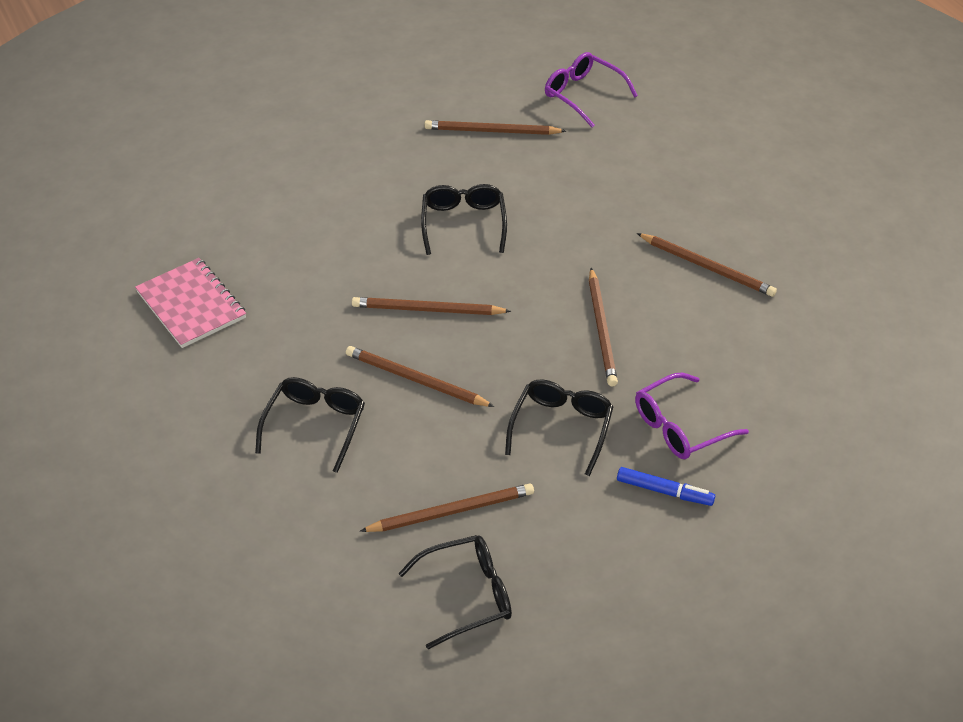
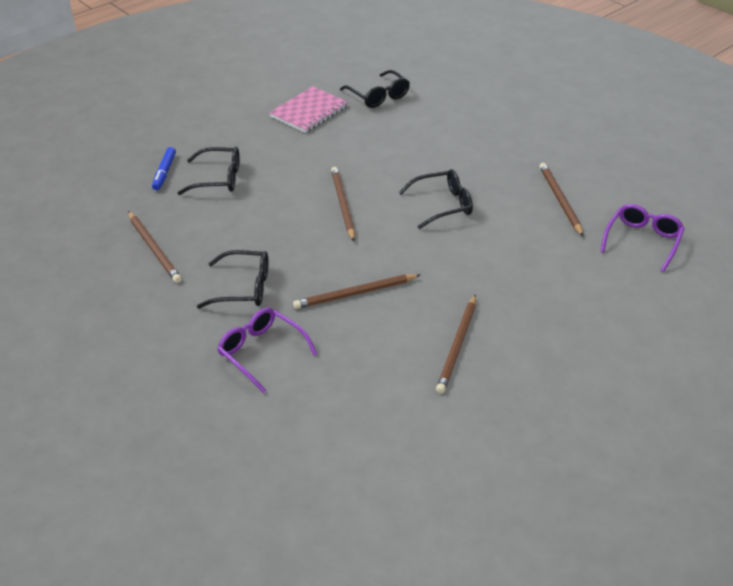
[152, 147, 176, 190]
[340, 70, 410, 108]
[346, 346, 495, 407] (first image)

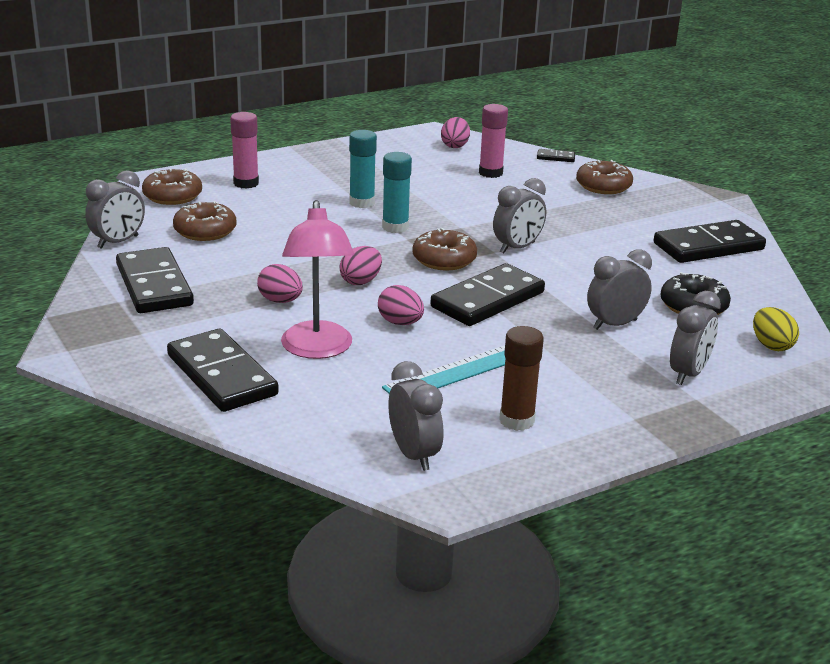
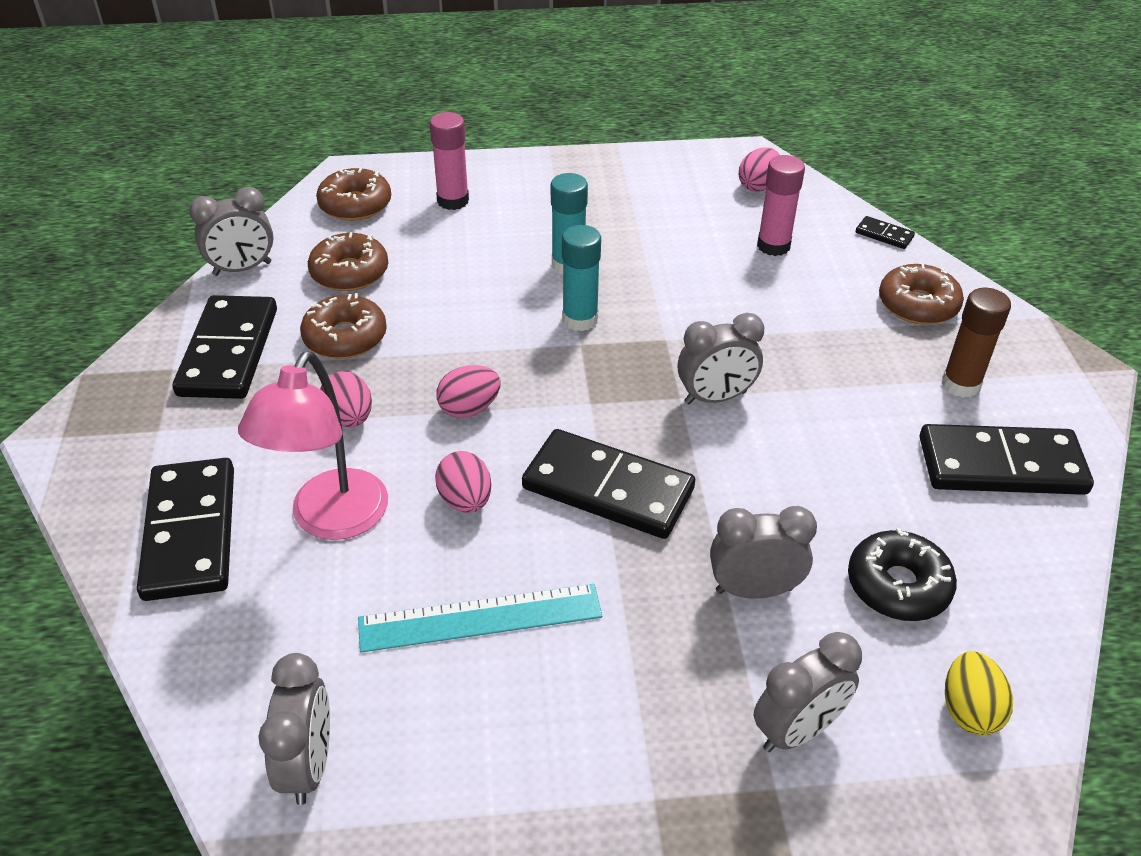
[300, 293, 387, 359]
[522, 429, 695, 539]
[942, 288, 1011, 398]

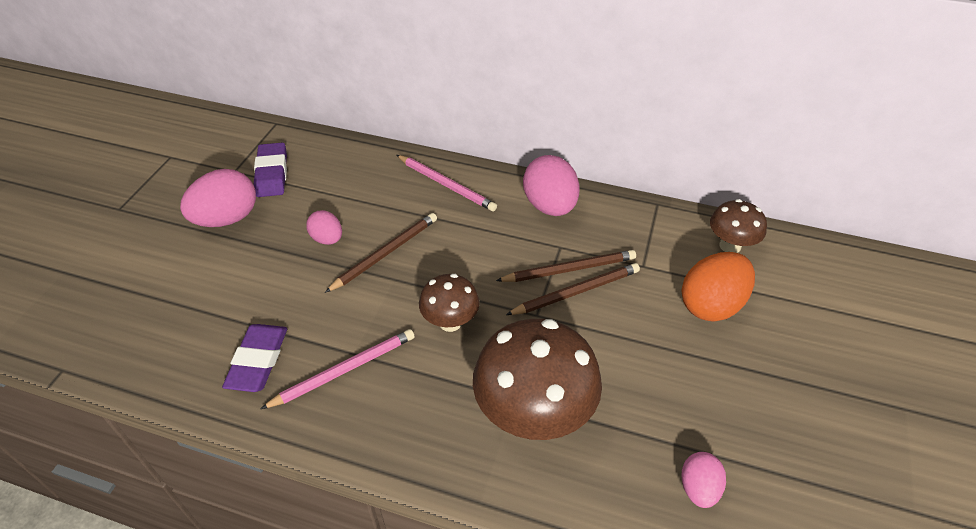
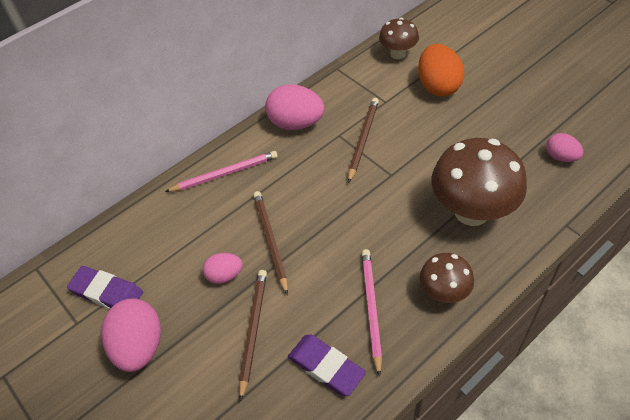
[239, 270, 267, 402]
[420, 253, 474, 303]

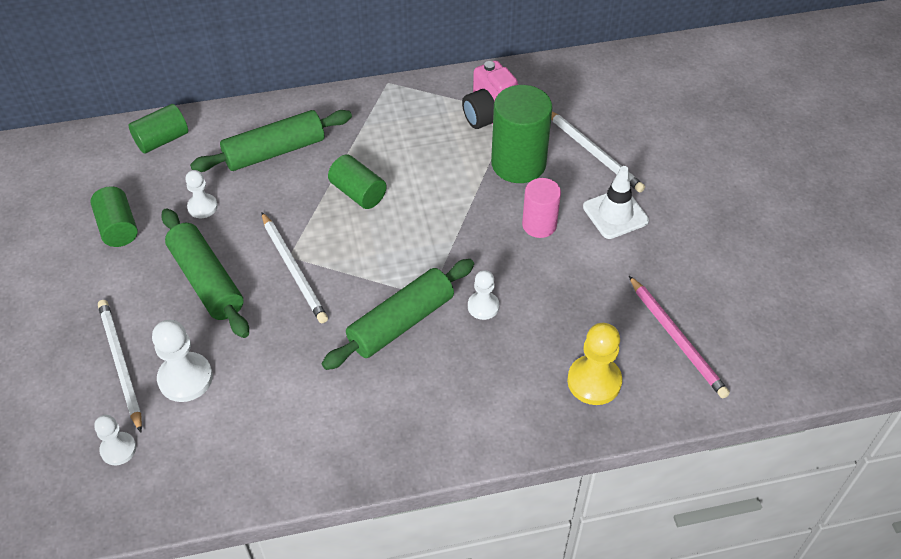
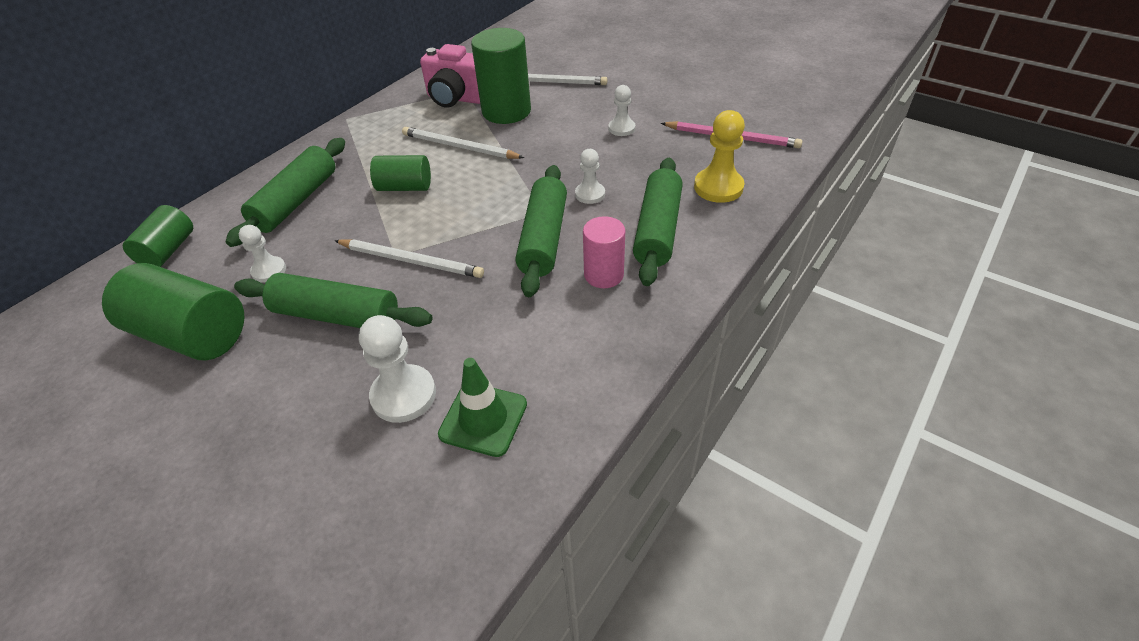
[102, 263, 245, 360]
[402, 127, 524, 159]
[438, 358, 527, 457]
[583, 216, 625, 288]
[608, 85, 635, 136]
[633, 158, 683, 286]
[583, 166, 649, 239] (first image)

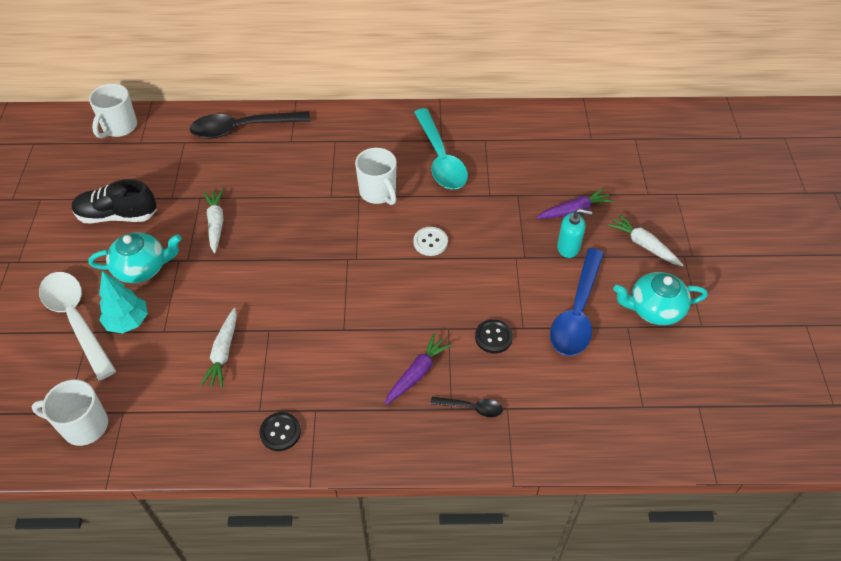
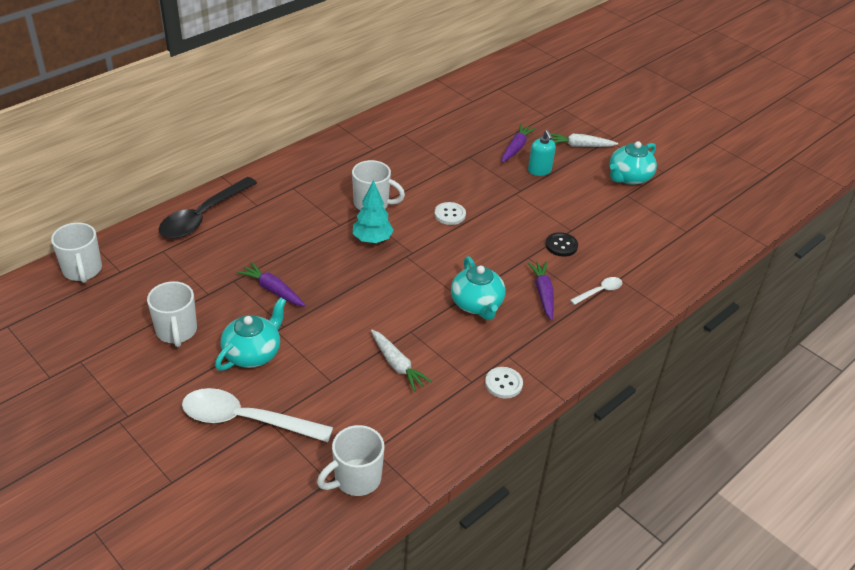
[147, 281, 197, 347]
[237, 262, 306, 306]
[353, 180, 394, 243]
[451, 256, 505, 320]
[485, 367, 523, 398]
[528, 130, 556, 176]
[570, 277, 622, 305]
[414, 108, 468, 189] (first image)
[550, 248, 604, 356] (first image)

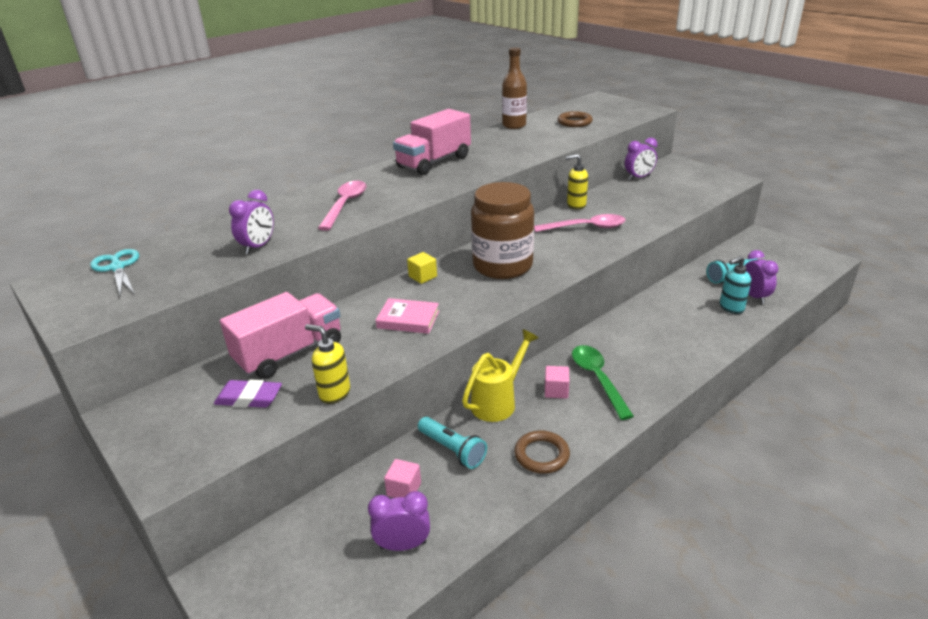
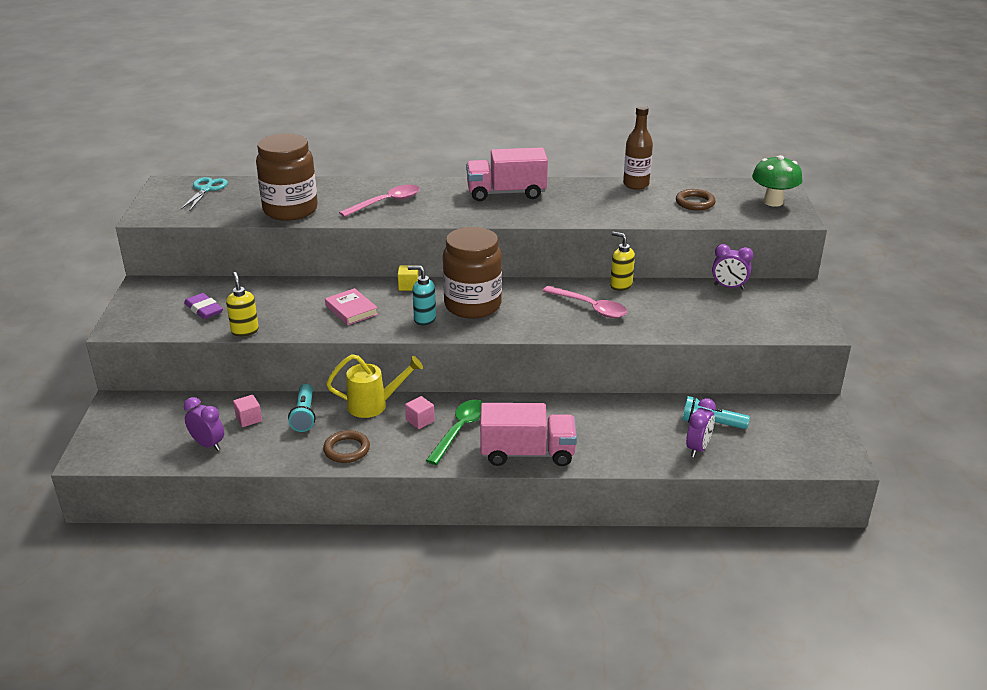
[256, 133, 318, 221]
[408, 266, 436, 326]
[480, 403, 577, 466]
[752, 155, 802, 207]

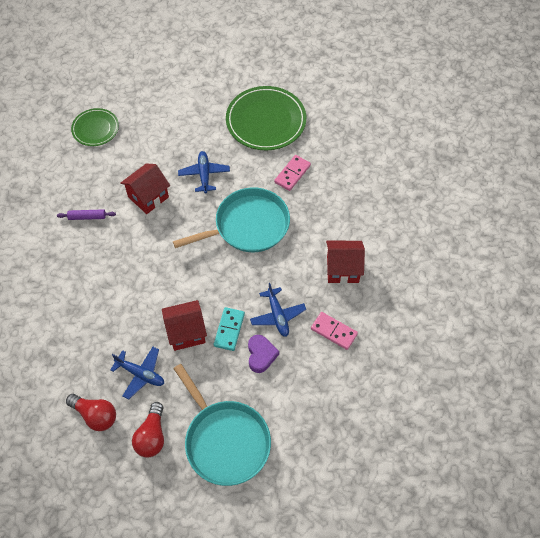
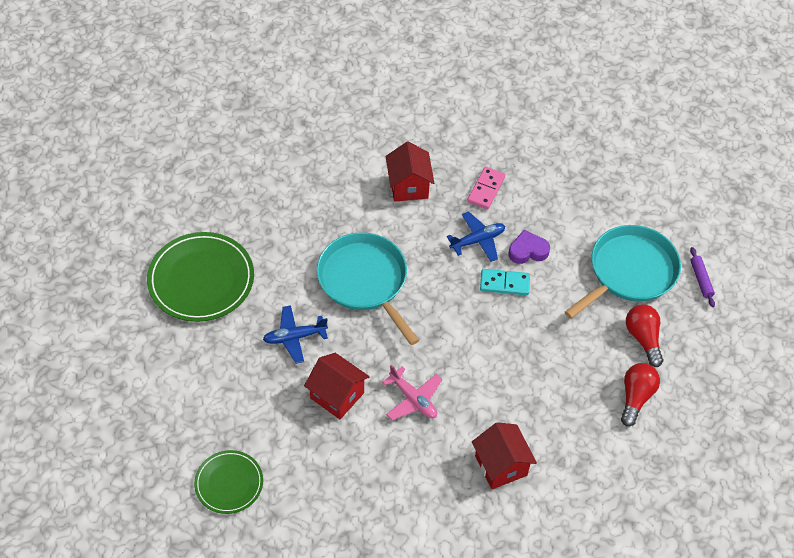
[382, 365, 443, 420]
[472, 422, 537, 489]
[626, 305, 663, 367]
[690, 247, 715, 307]
[110, 347, 164, 400] (first image)
[274, 155, 311, 191] (first image)

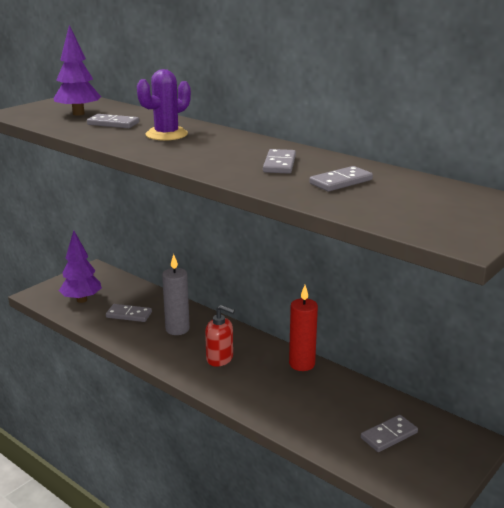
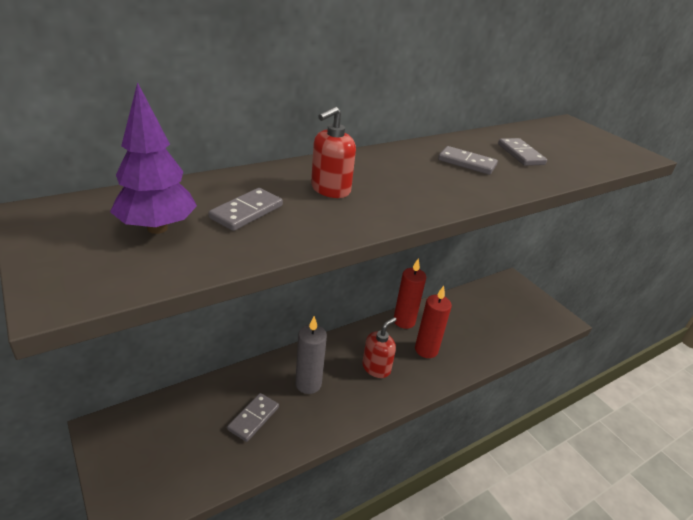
[311, 107, 356, 198]
[415, 286, 452, 358]
[59, 230, 102, 303] (first image)
[361, 415, 418, 452] (first image)

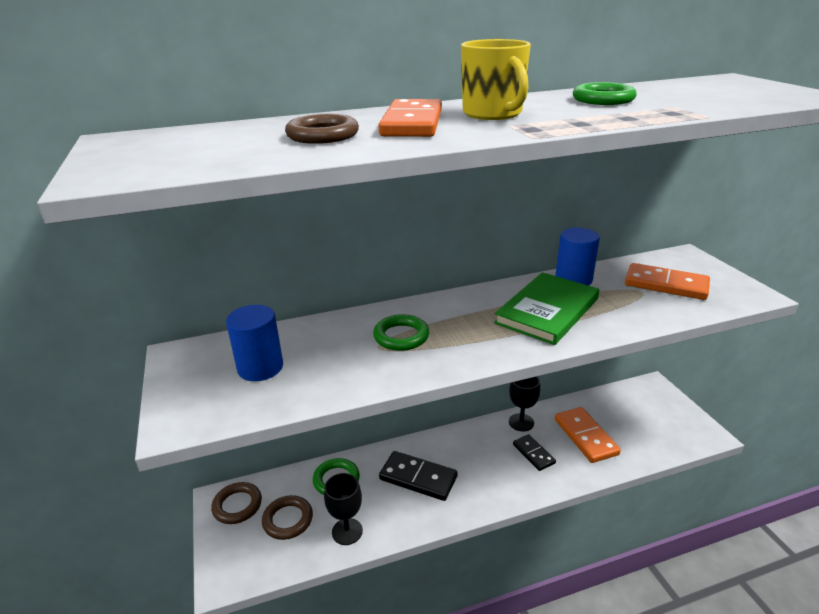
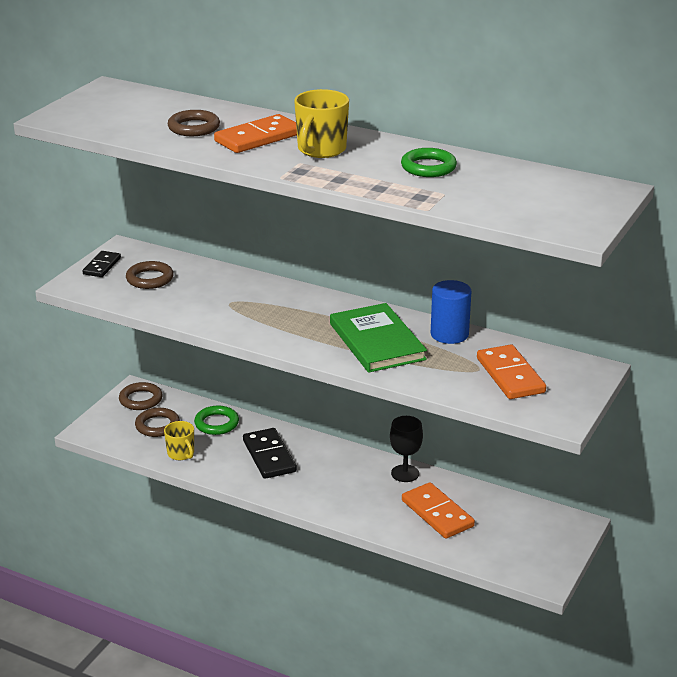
[83, 251, 121, 277]
[126, 261, 174, 289]
[164, 421, 194, 460]
[330, 303, 427, 373]
[402, 482, 475, 539]
[373, 314, 429, 351] (first image)

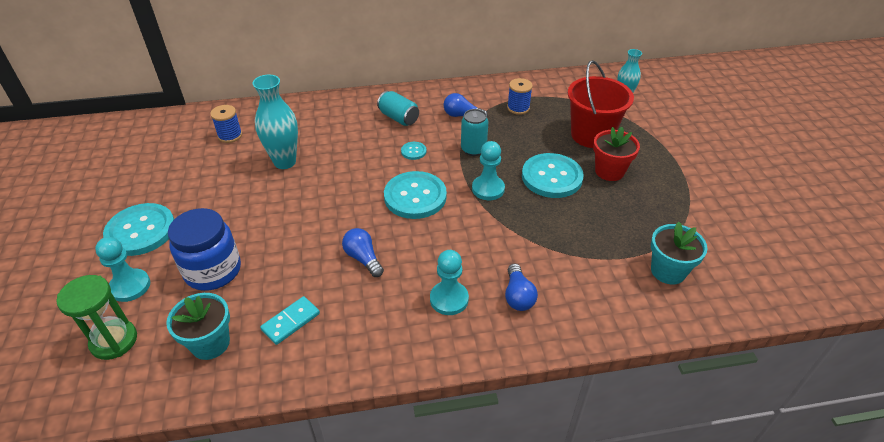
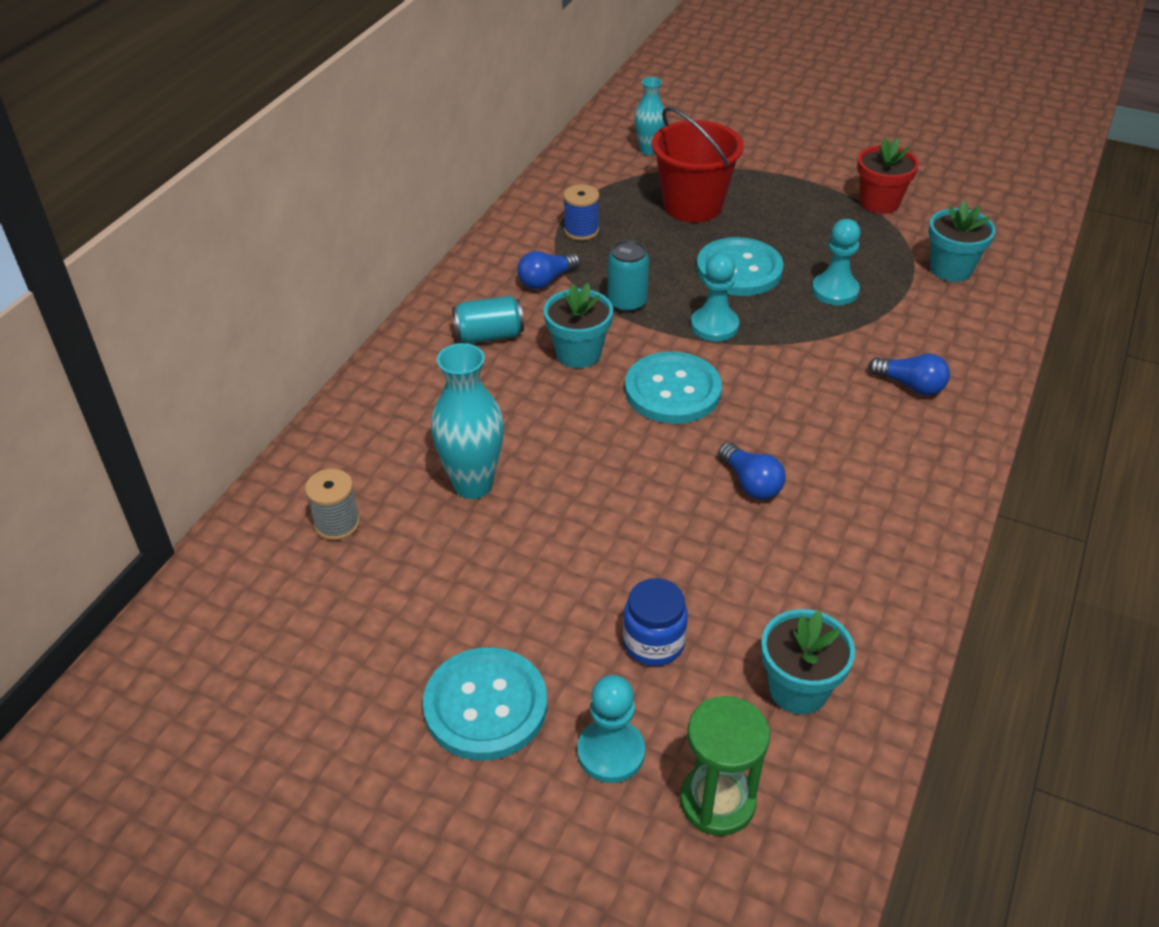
[305, 469, 360, 540]
[543, 283, 613, 368]
[623, 578, 688, 666]
[718, 442, 786, 500]
[812, 219, 861, 305]
[857, 138, 919, 214]
[260, 296, 320, 345] (first image)

